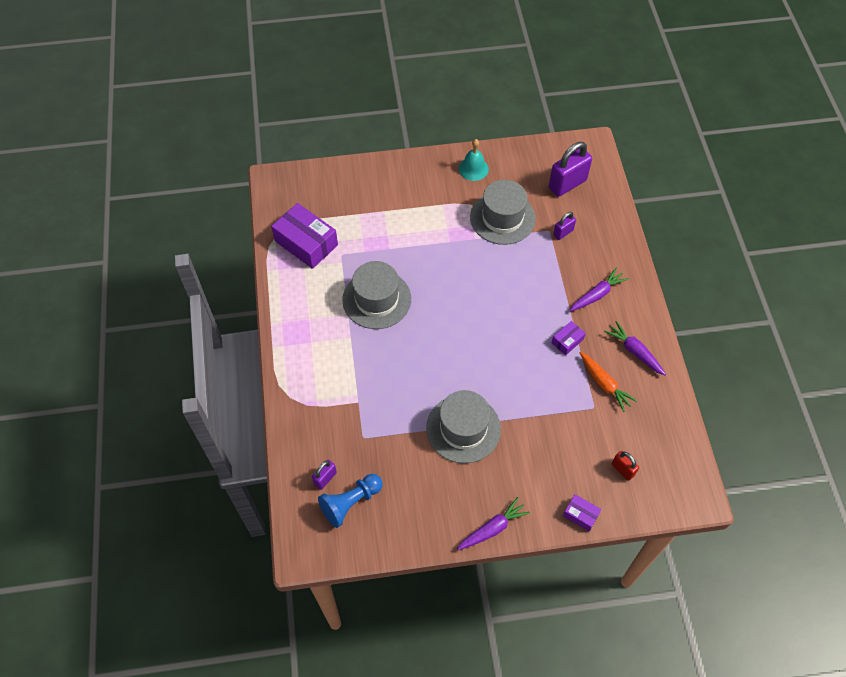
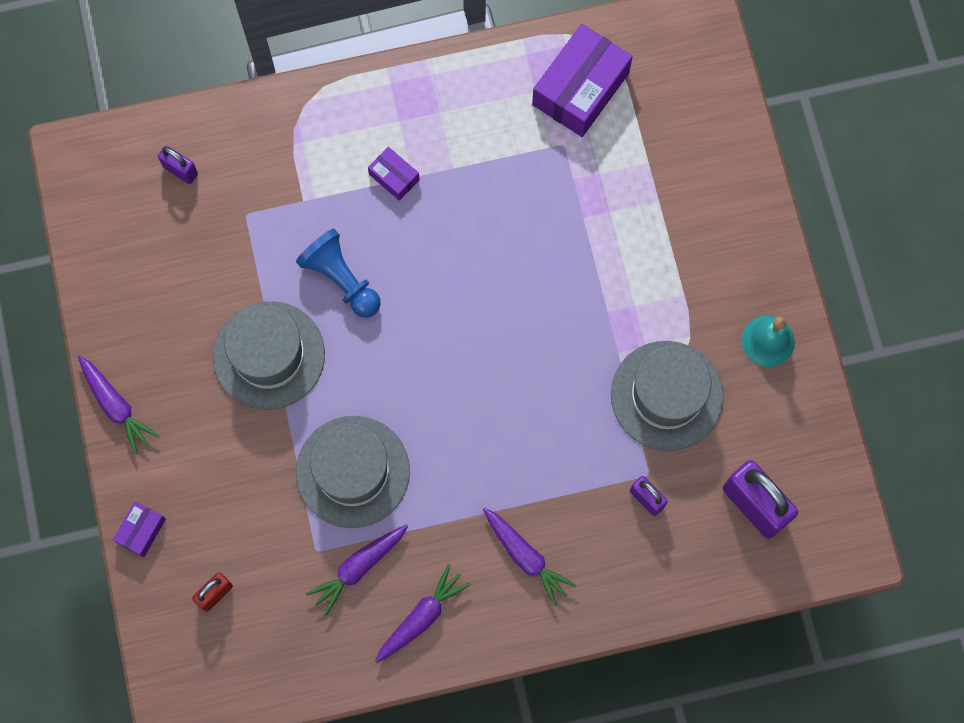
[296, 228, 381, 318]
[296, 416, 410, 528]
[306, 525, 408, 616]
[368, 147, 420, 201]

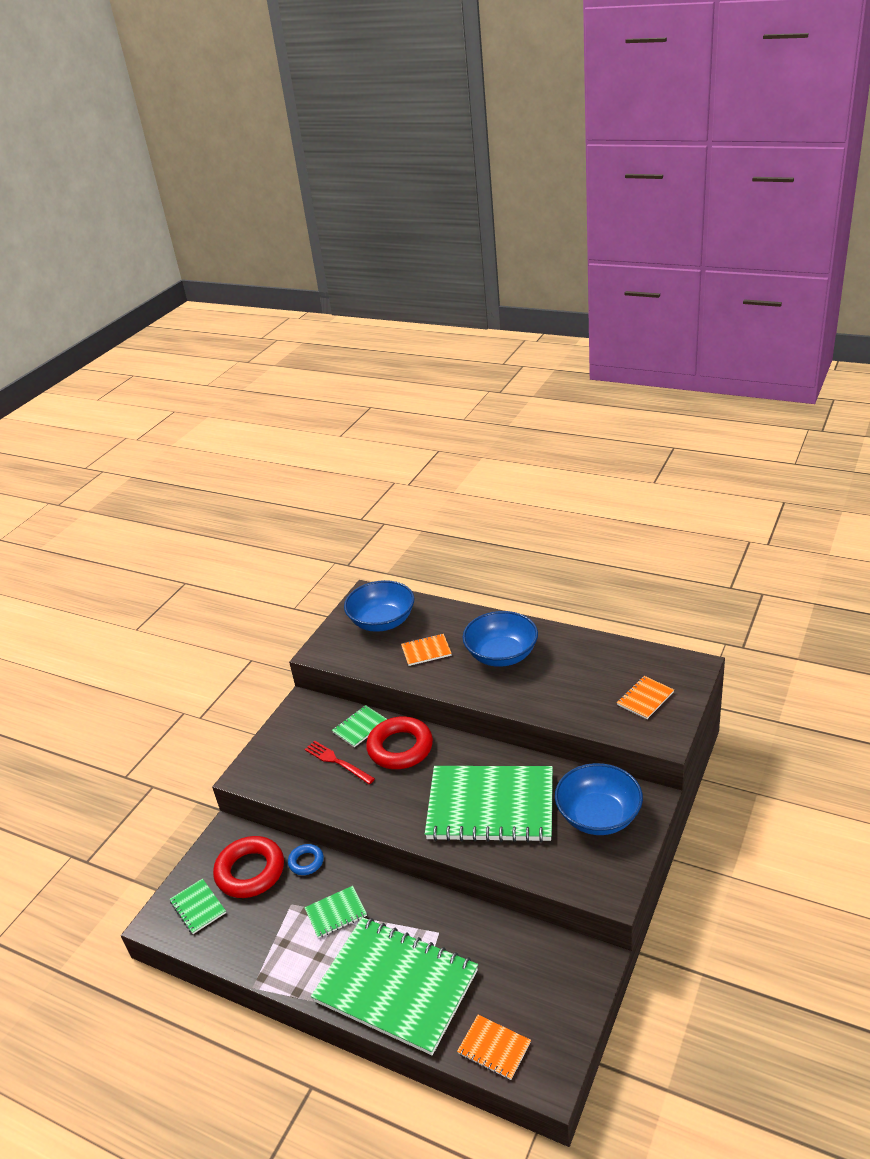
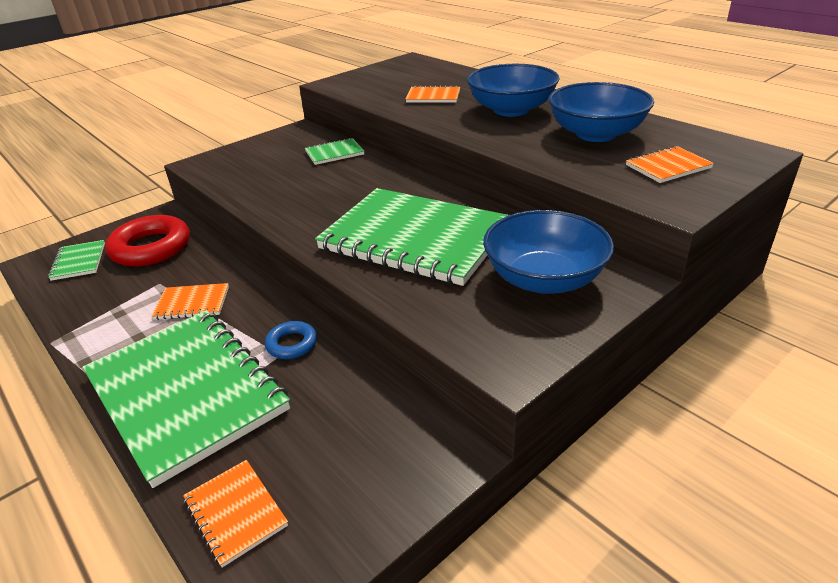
[152, 283, 229, 320]
[265, 321, 317, 359]
[548, 82, 654, 142]
[304, 741, 375, 784] (first image)
[366, 717, 433, 769] (first image)

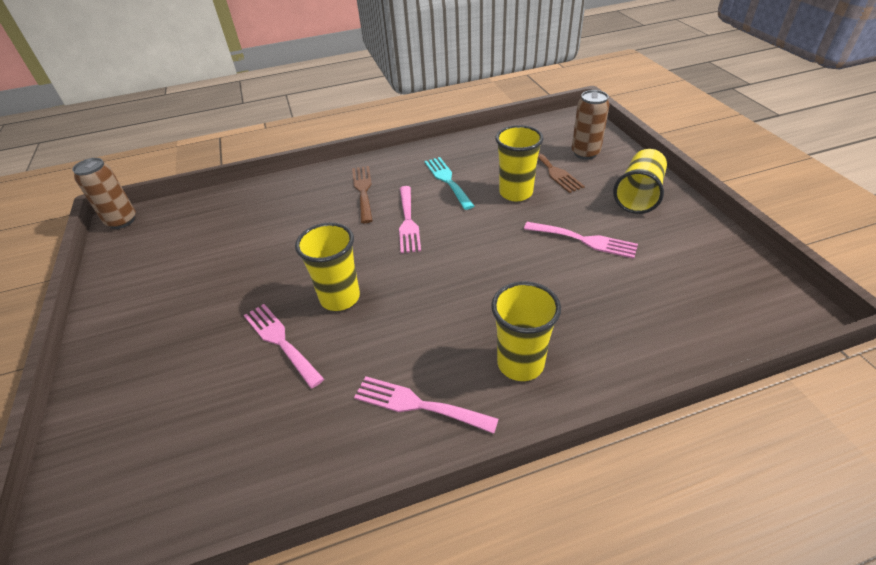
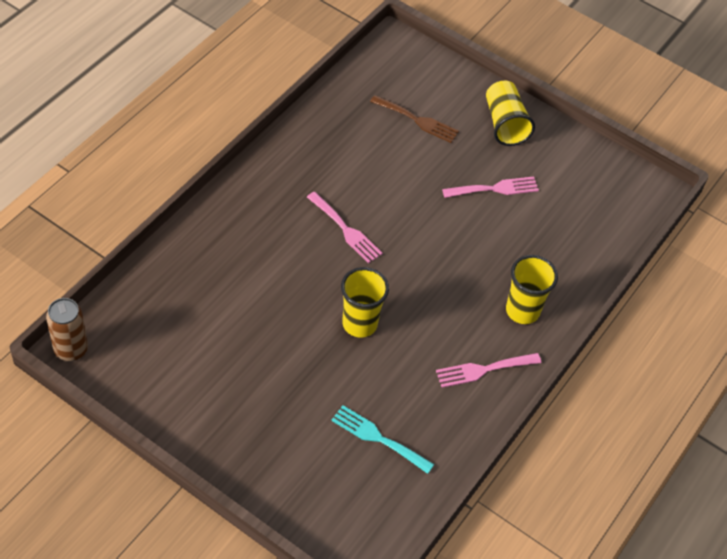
[331, 405, 434, 474]
[244, 304, 324, 388] (first image)
[352, 166, 373, 223] (first image)
[495, 125, 544, 201] (first image)
[571, 90, 610, 159] (first image)

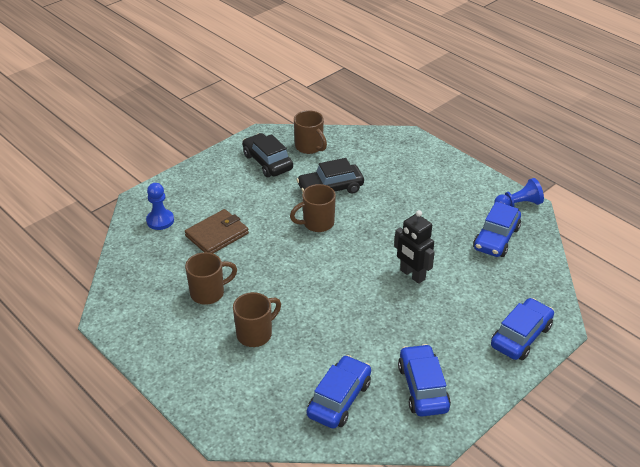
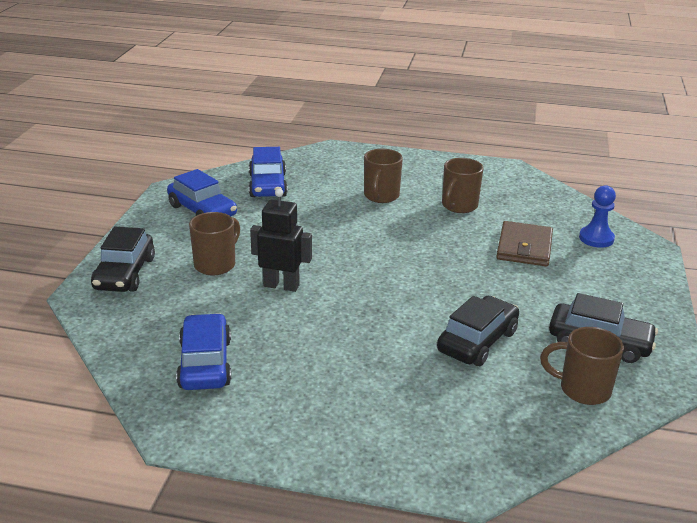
[91, 227, 155, 292]
[189, 212, 240, 276]
[494, 178, 544, 207] (first image)

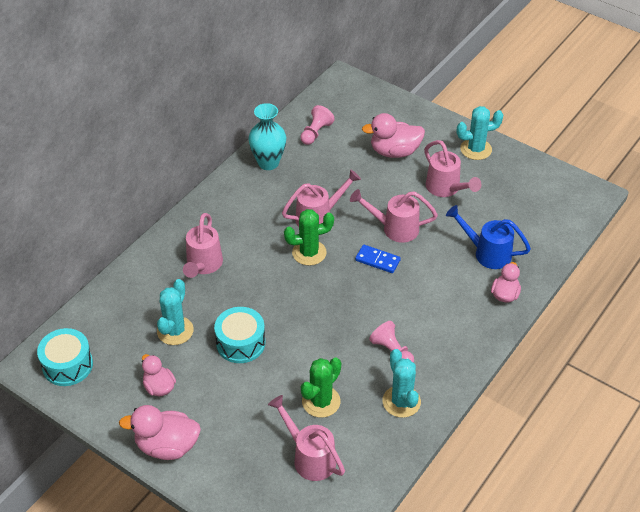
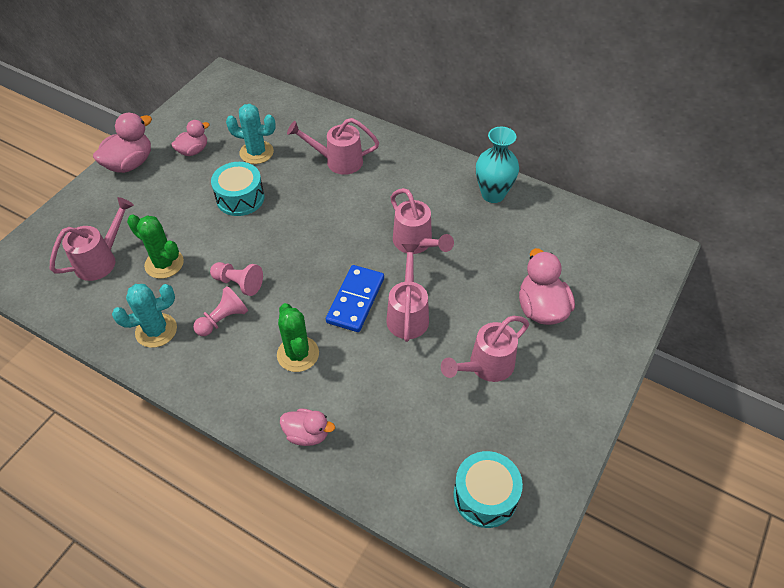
[93, 113, 152, 173]
[210, 262, 263, 296]
[277, 303, 319, 372]
[326, 265, 384, 332]
[453, 451, 523, 528]
[446, 205, 531, 269] (first image)
[457, 106, 503, 160] (first image)

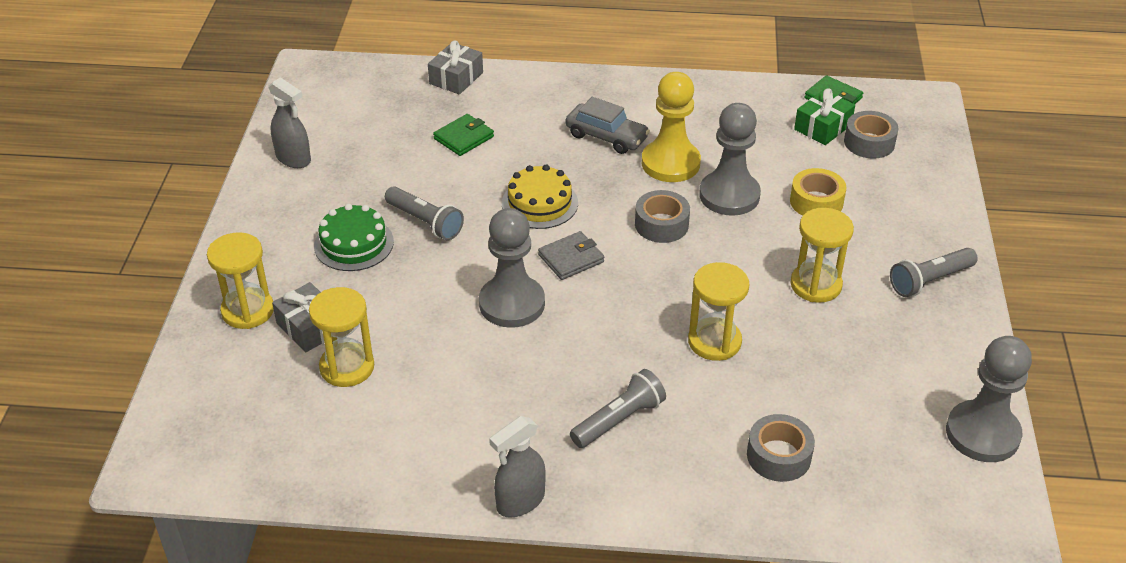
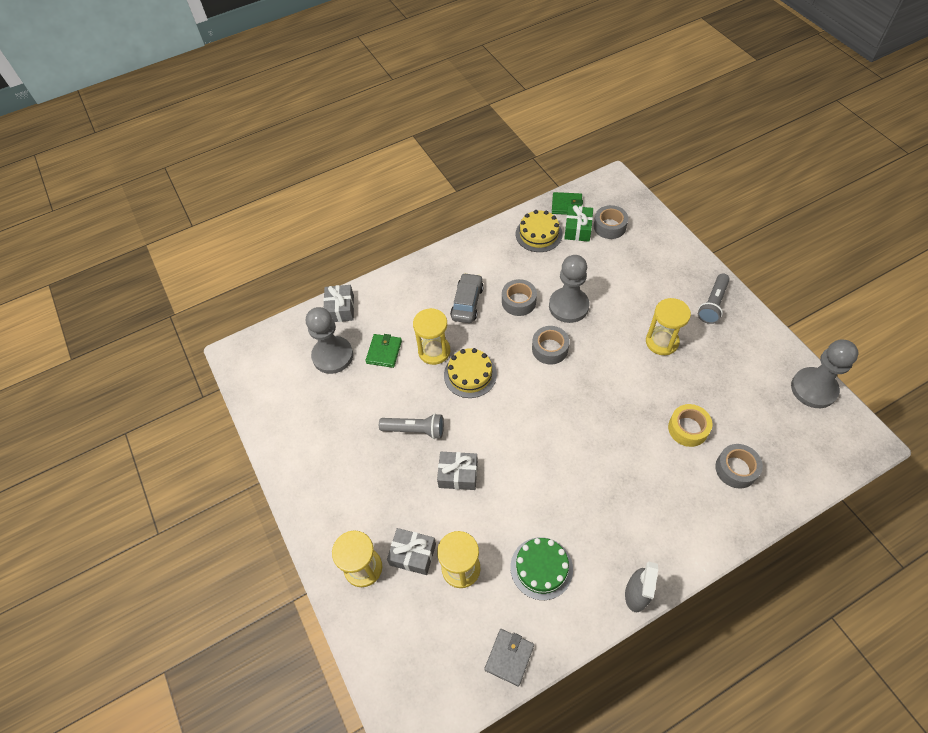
[306, 307, 353, 374]
[413, 308, 450, 365]
[437, 452, 478, 490]
[450, 273, 484, 323]
[484, 629, 534, 686]
[502, 279, 537, 316]
[511, 537, 573, 600]
[516, 210, 563, 252]
[668, 404, 712, 447]
[268, 77, 311, 168] (first image)
[570, 369, 666, 448] (first image)

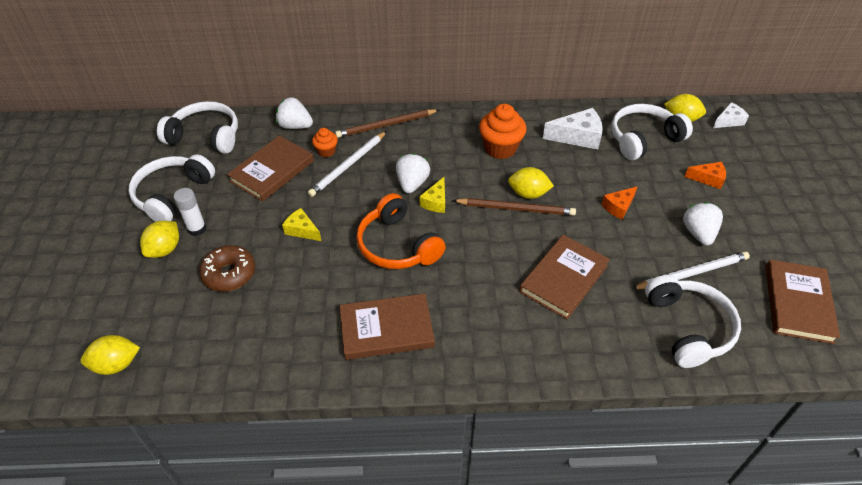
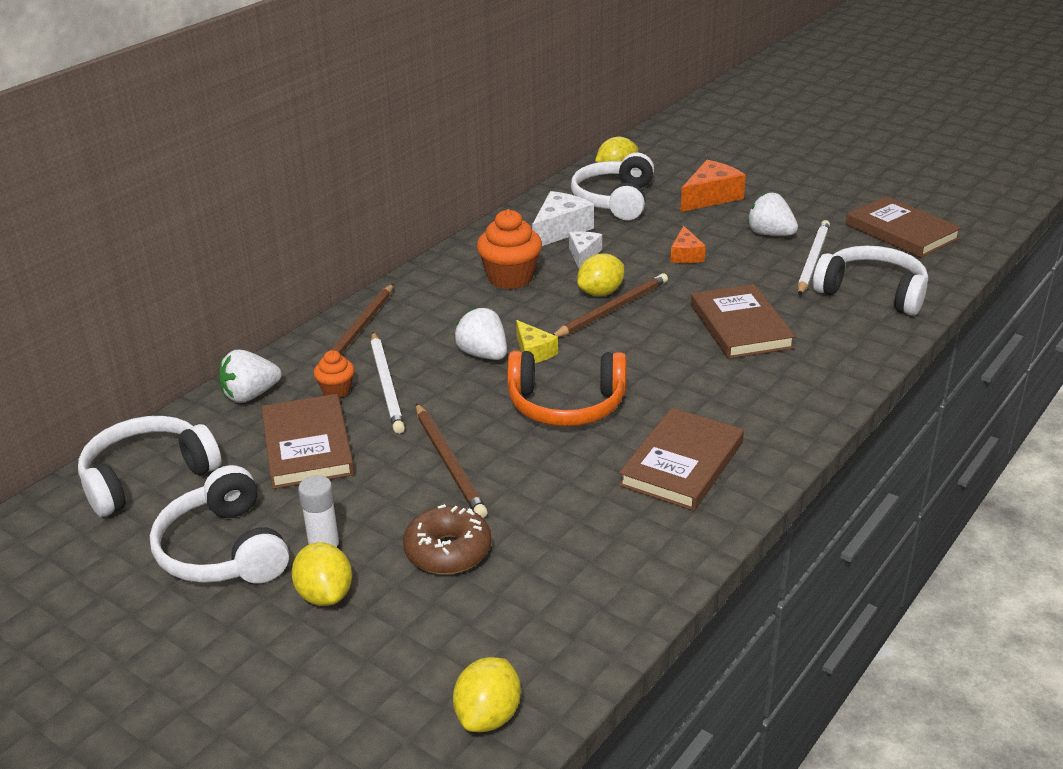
[416, 404, 488, 518]
[569, 231, 602, 268]
[680, 160, 746, 212]

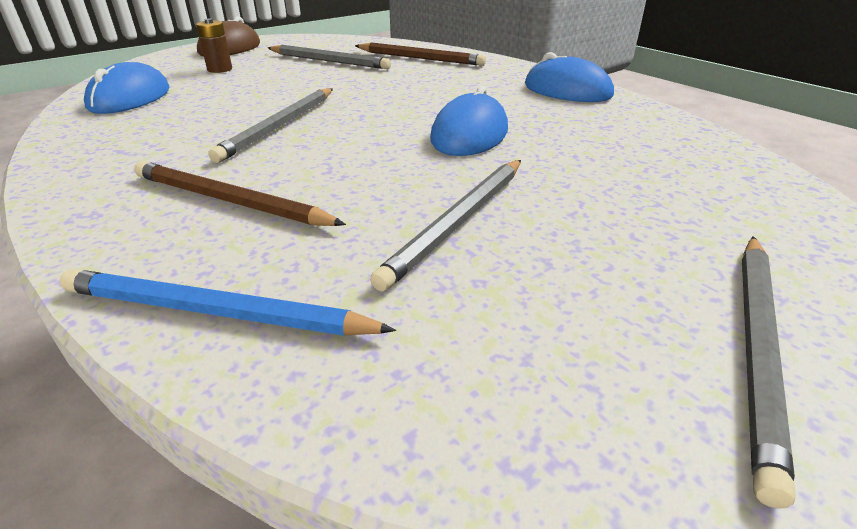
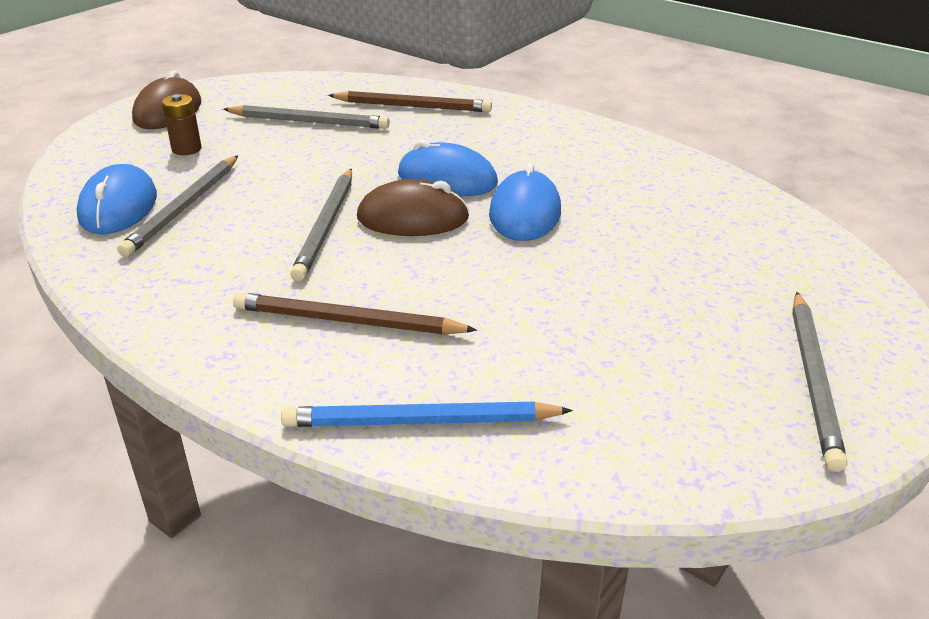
[117, 155, 238, 257]
[357, 179, 470, 236]
[398, 140, 498, 196]

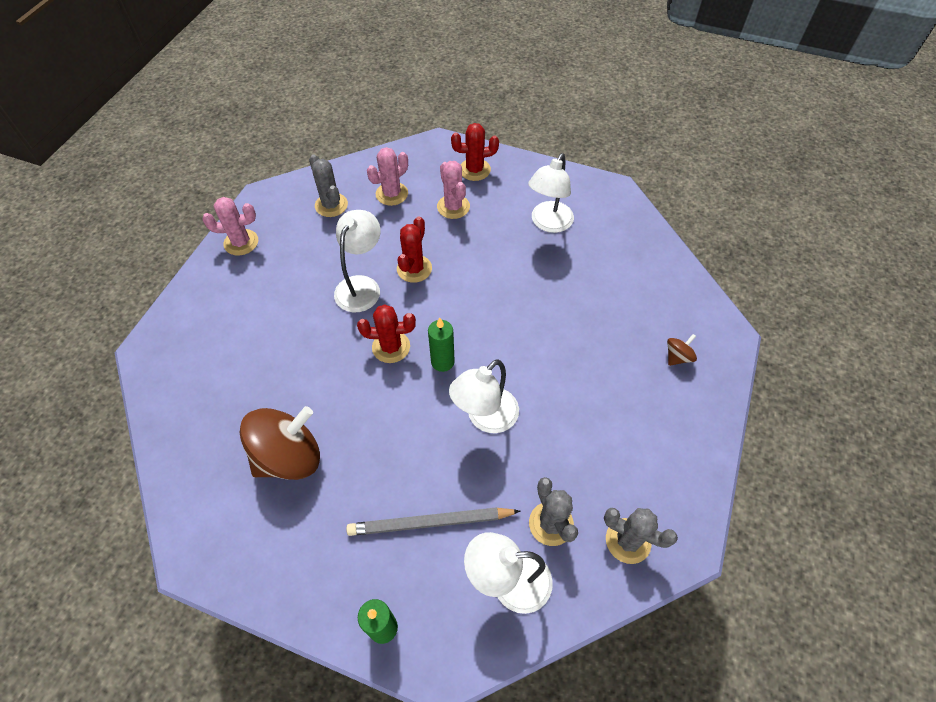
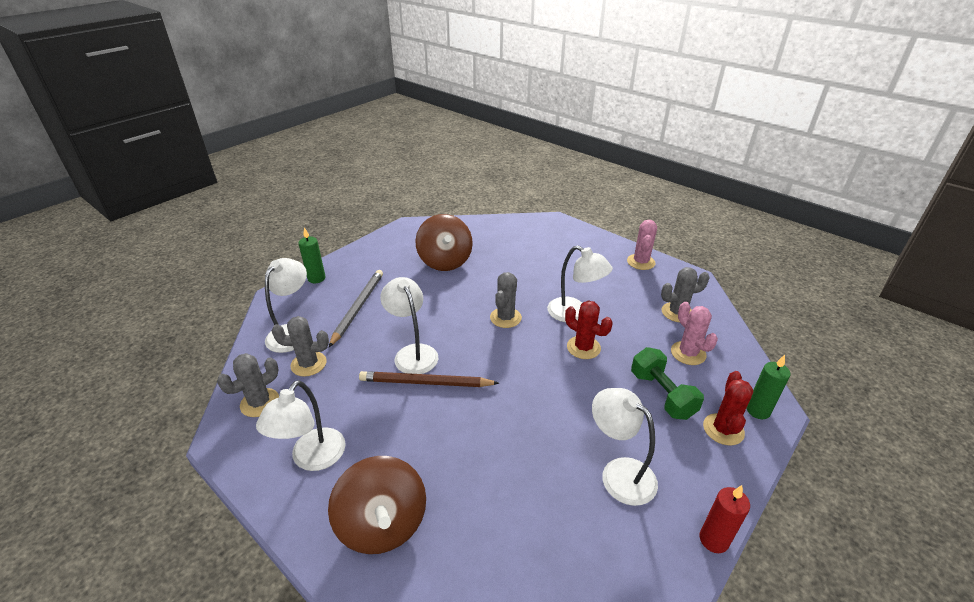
[256, 380, 345, 471]
[328, 456, 426, 554]
[359, 371, 499, 387]
[490, 272, 522, 328]
[631, 347, 704, 420]
[699, 485, 750, 553]
[747, 355, 791, 419]

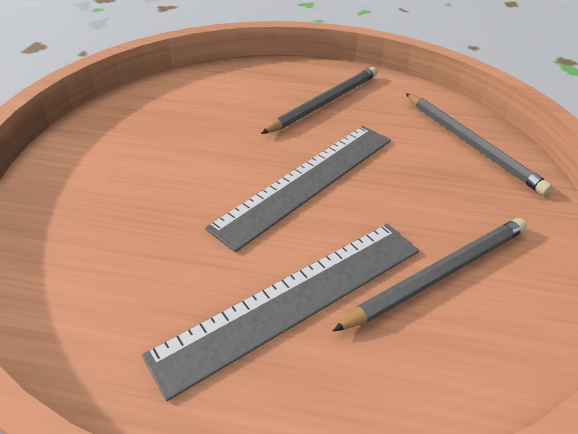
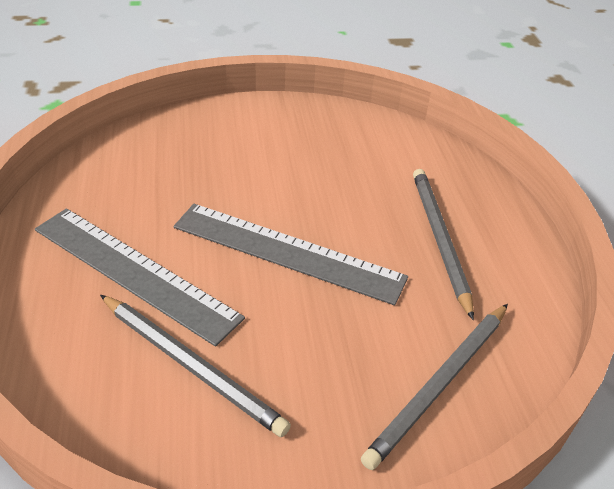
[413, 169, 474, 320]

